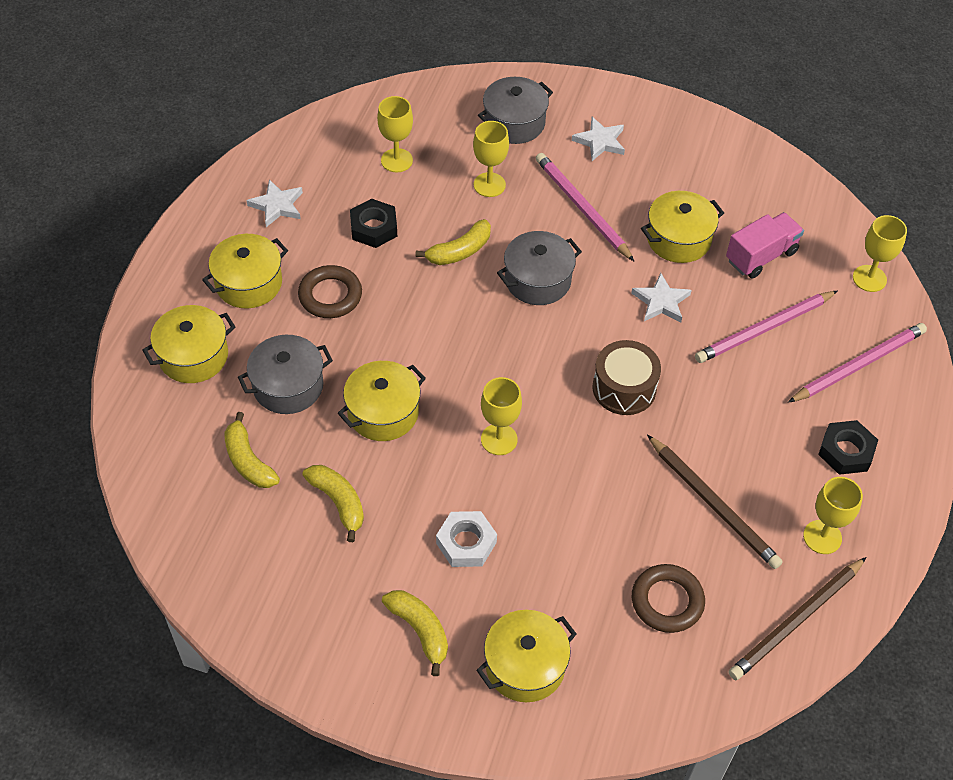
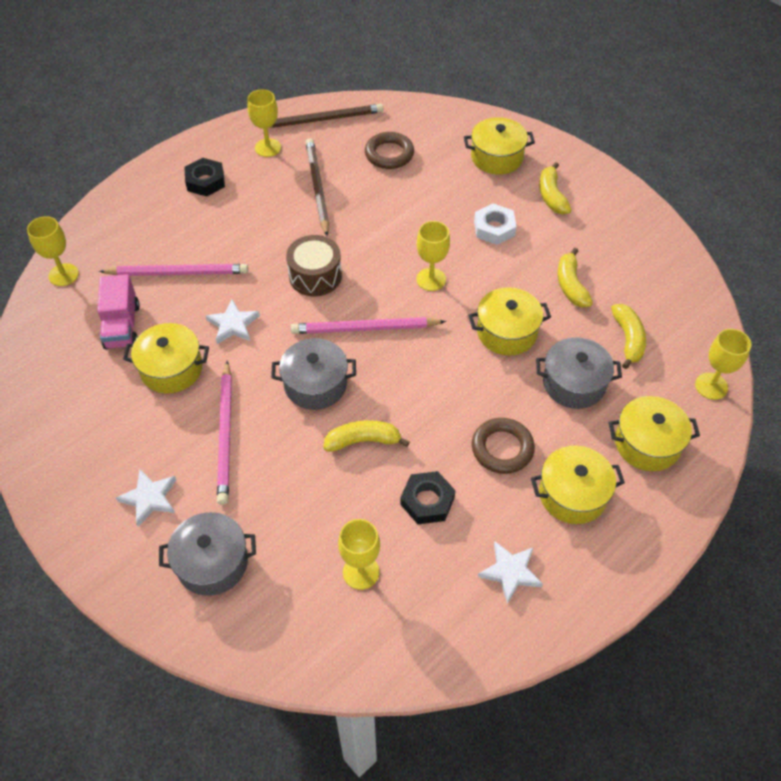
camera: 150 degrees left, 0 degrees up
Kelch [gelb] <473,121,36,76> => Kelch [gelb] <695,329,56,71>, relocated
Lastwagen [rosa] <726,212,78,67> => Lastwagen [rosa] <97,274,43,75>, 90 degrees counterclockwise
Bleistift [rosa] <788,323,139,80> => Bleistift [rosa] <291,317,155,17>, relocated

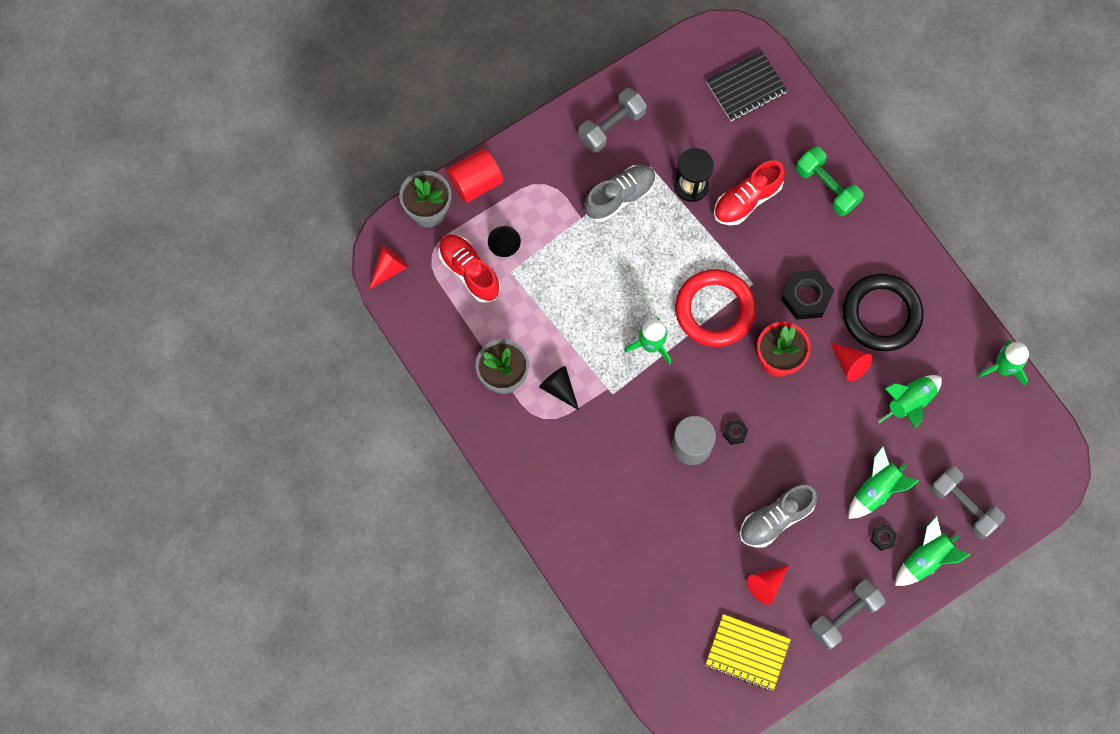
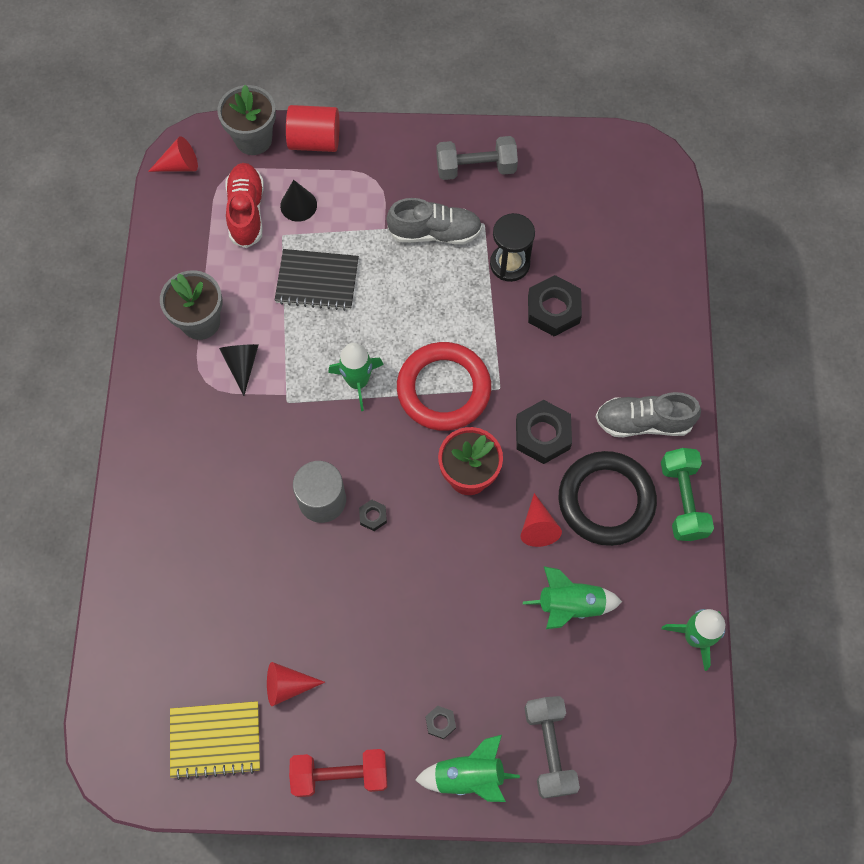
camera: 35 degrees right, 5 degrees down
Notizbuch [schwarz] <706,51,82,70> => Notizbuch [schwarz] <275,249,84,62>, relocated
Notizbuch [gelb] <706,614,85,77> => Notizbuch [gelb] <170,701,90,79>, 60 degrees counterclockwise
Schuh [rot] <714,160,71,65> => Sechskantmutter [schwarz] <528,275,54,62>
Schuh [grau] <740,484,78,64> => Schuh [grau] <595,392,106,45>, relocated
Hantel [grün] <796,146,68,70> => Hantel [grün] <661,448,53,93>, relocated
Hantel [grau] <810,580,75,69> => Hantel [rot] <289,749,98,48>
Rakete [grün] <848,446,71,73> => nothing

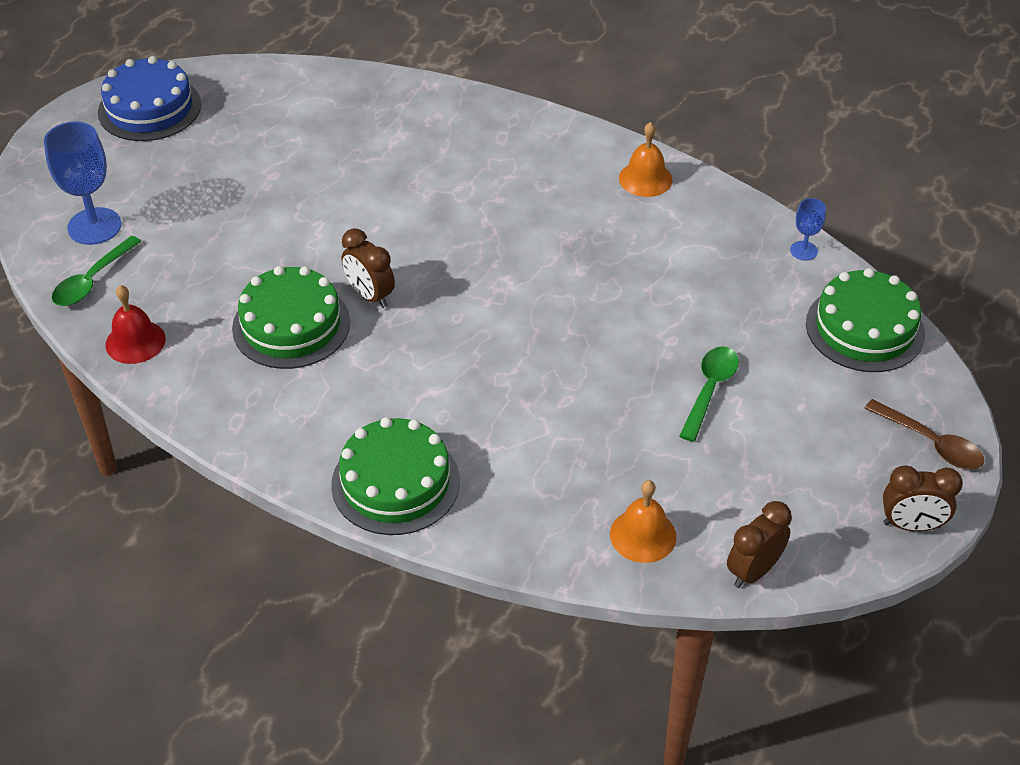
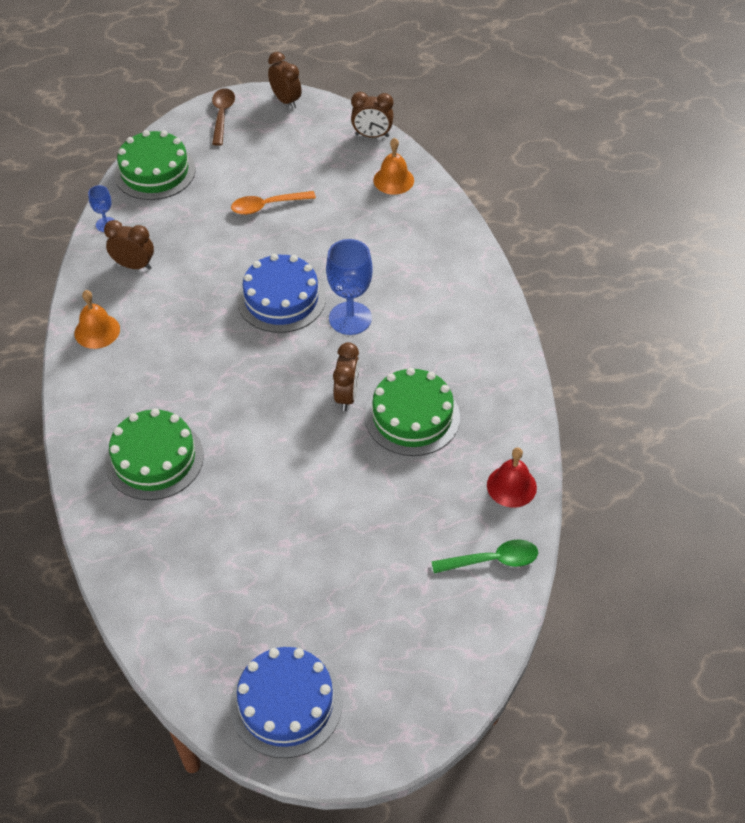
camera: 130 degrees left, 5 degrees up
Kelch [blau] <44,121,77,124> => Kelch [blau] <326,239,47,96>, relocated
Kuchen [grün] <331,417,129,118> => Kuchen [grün] <105,408,99,92>, relocated
Löffel [grün] <680,346,59,96> => Löffel [orange] <231,191,85,24>
nothing => Wecker [braun] <104,220,50,50>
nothing => Kuchen [blau] <237,254,89,79>

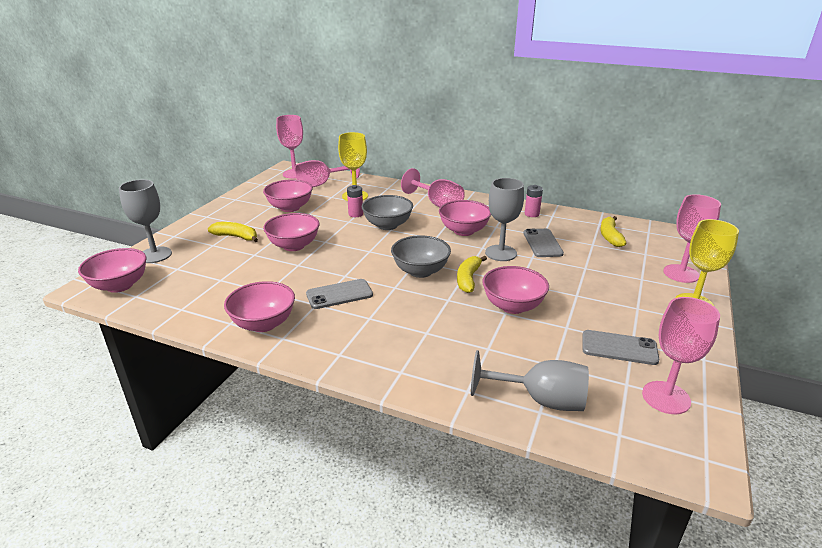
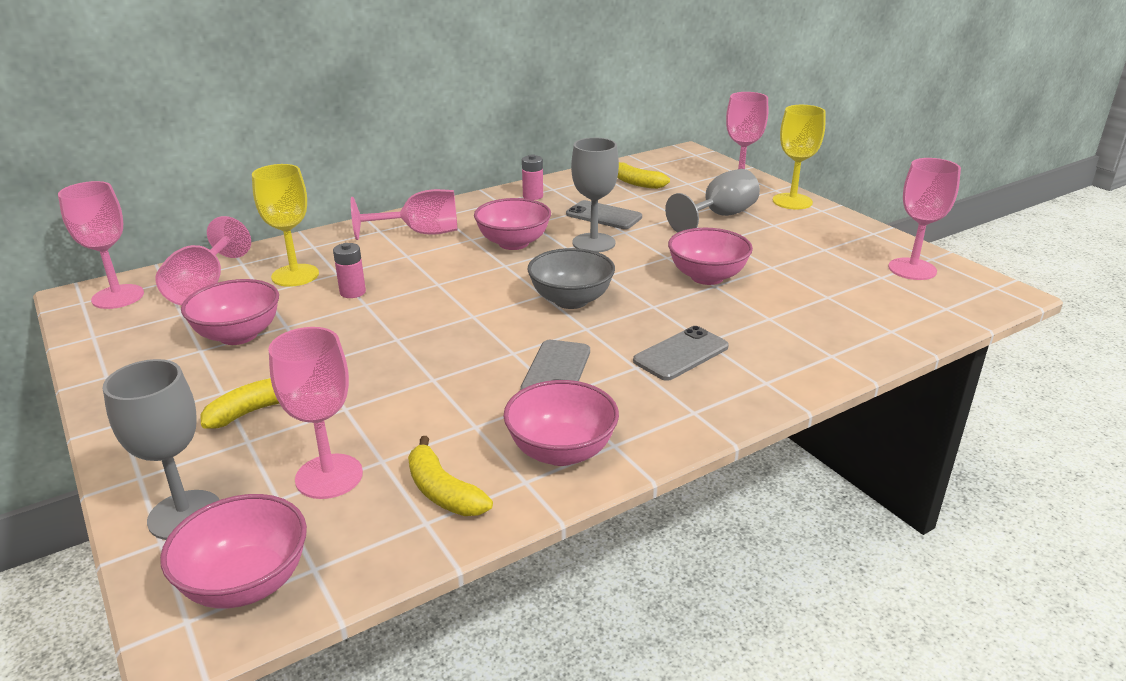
camera: 55 degrees left, 0 degrees up
Schüssel [rosa] <263,213,57,38> => nothing
Schüssel [grau] <362,195,51,35> => nothing
Banane [gelb] <457,256,30,37> => Banane [gelb] <408,436,85,80>, relocated
Kelch [grau] <471,350,118,61> => Kelch [grau] <665,169,95,63>, relocated
Handy [grau] <582,330,77,35> => Handy [grau] <633,326,96,55>, relocated
nothing => Kelch [rosa] <268,327,95,172>

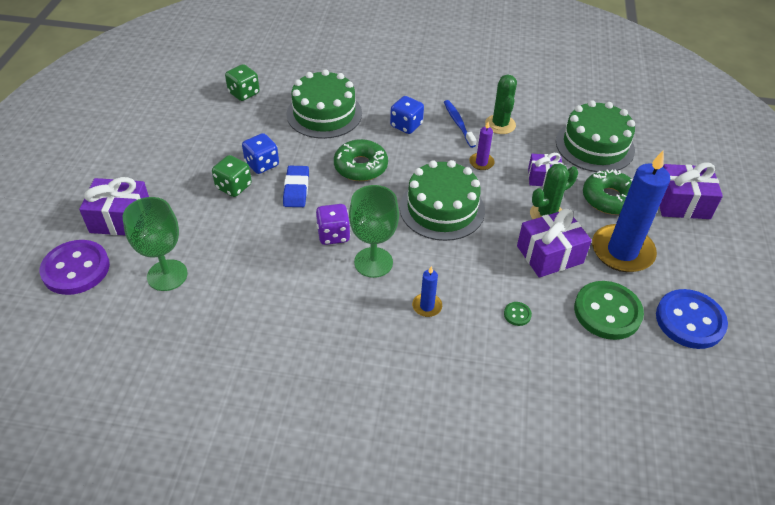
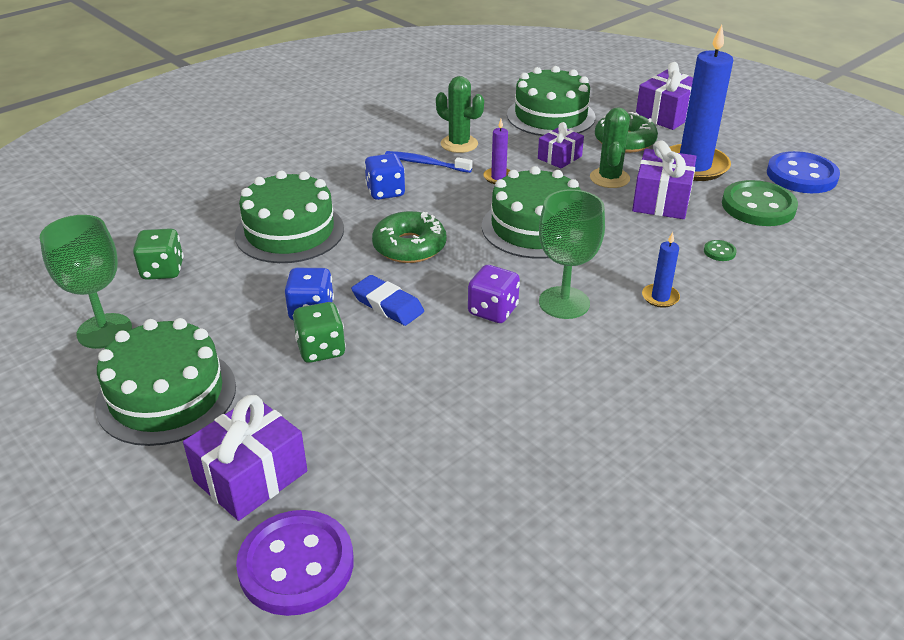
camera: 50 degrees left, 10 degrees down
Kelch [grün] <123,197,65,94> => Kelch [grün] <40,215,92,134>, relocated
nothing => Kuchen [grün] <95,318,141,128>

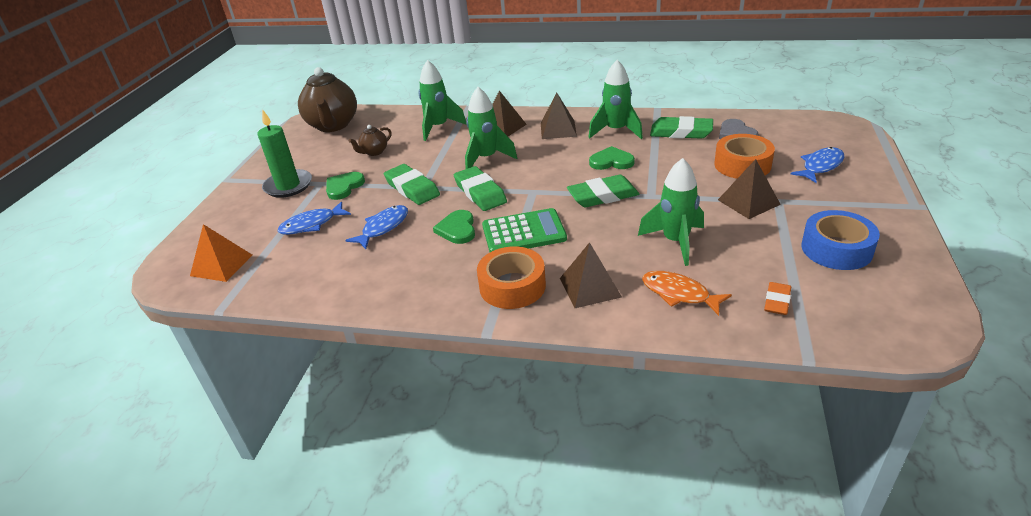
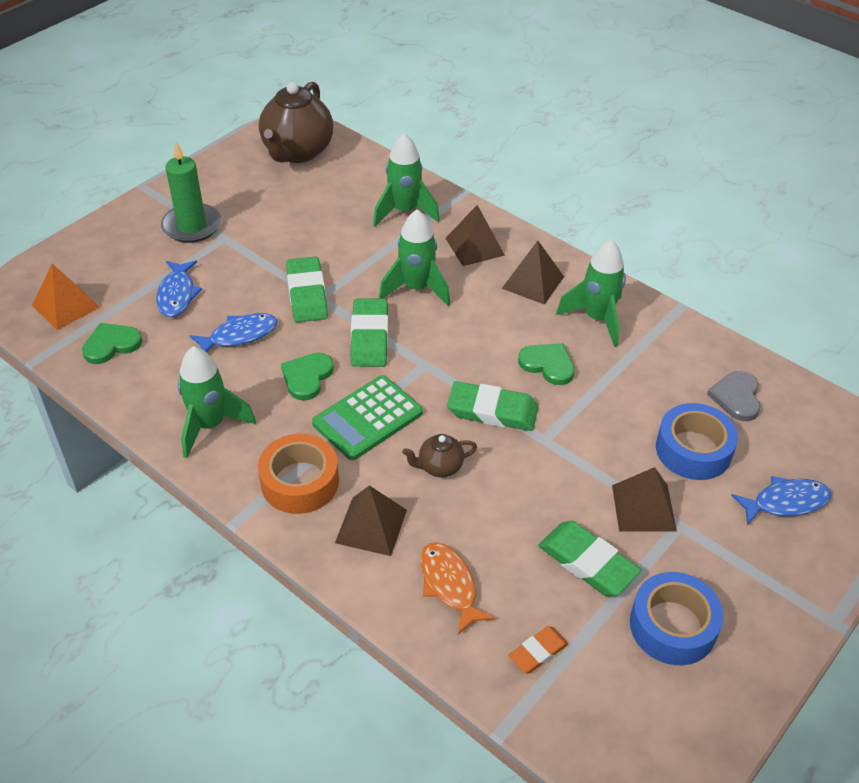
camera: 25 degrees right, 10 degrees up
Fisch [blau] <278,201,73,34> => Fisch [blau] <156,261,46,56>, 90 degrees counterclockwise
Herz [grün] <326,172,39,28> => Herz [grün] <82,323,60,41>, relocated
Teekanne [braun] <349,125,43,31> => Teekanne [braun] <402,434,75,43>, relocated
Taschenrechner [grün] <482,208,85,44> => Taschenrechner [grün] <312,375,111,85>, 120 degrees clockwise
Rakete [grün] <638,158,66,108> => Rakete [grün] <178,346,78,112>, relocated
Radiergummi [grün] <650,116,63,23> => Radiergummi [grün] <538,521,103,75>, relocated
Klebeband [orange] <714,134,61,45> => Klebeband [blau] <656,403,82,77>

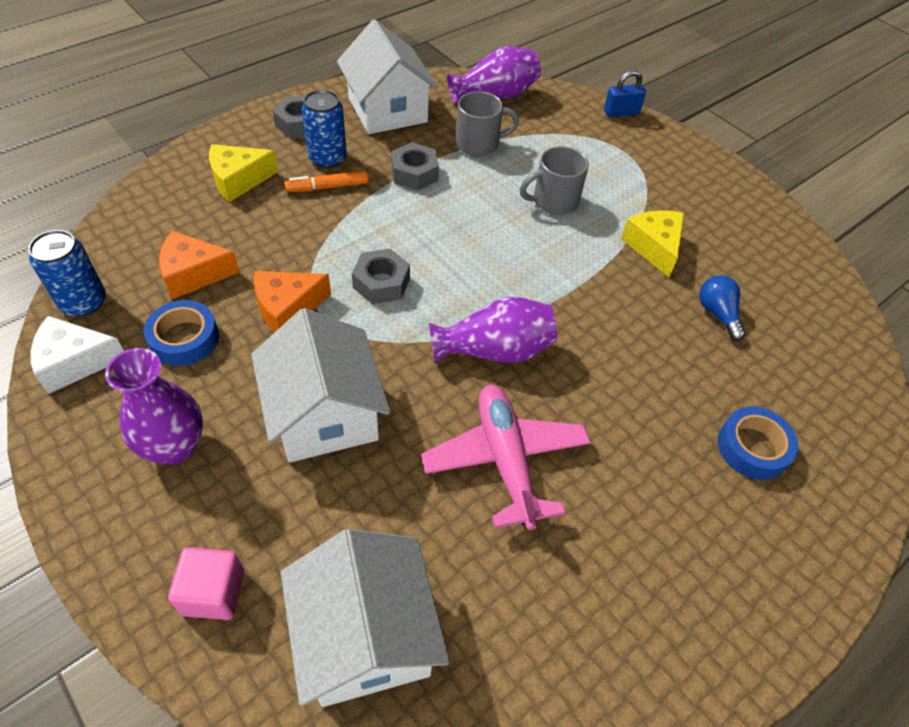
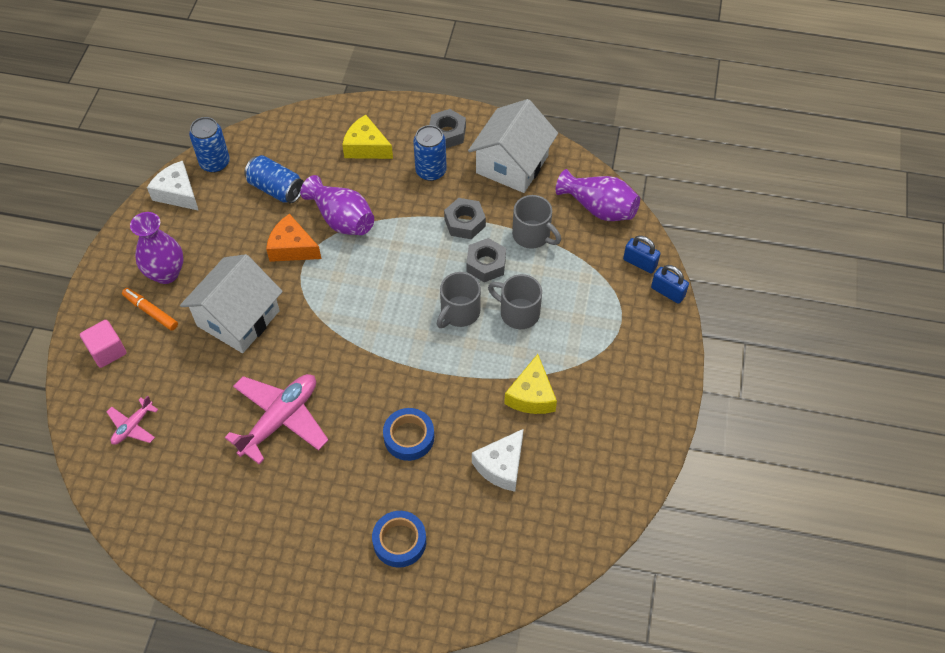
camera: 55 degrees right, 5 degrees up
Klebeband [blau] <144,300,75,66> => Klebeband [blau] <383,408,51,53>, relocated
Käse [orange] <159,231,81,68> => Dose [blau] <244,155,60,48>
Haus [weiß] <281,529,169,178> => Flugzeug [rosa] <107,396,51,49>
Filzstift [orange] <284,171,84,21> => Filzstift [orange] <122,288,56,43>, relocated
Sechskantmutter [grau] <352,249,58,55> => Sechskantmutter [grau] <466,238,40,44>, relocated
Vase [lila] <429,297,128,66> => Vase [lila] <300,175,74,60>, relocated
Käse [gelb] <621,210,63,67> => Käse [gelb] <504,354,53,60>, 150 degrees clockwise
Glühbirne [blau] <699,275,47,66> => Käse [weiß] <472,429,52,63>
nothing => Tasse [grau] <437,272,44,56>
nothing => Vorhängeschloss [blau] <623,236,38,37>

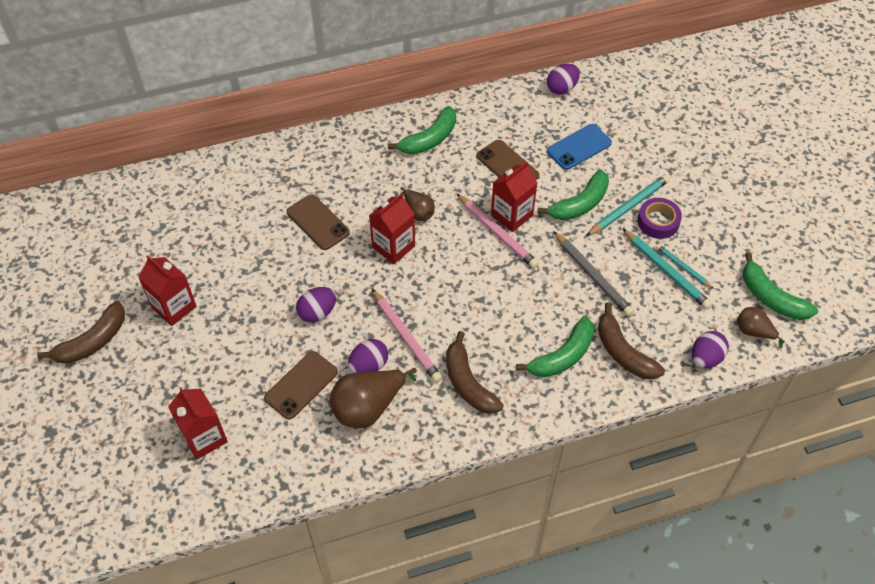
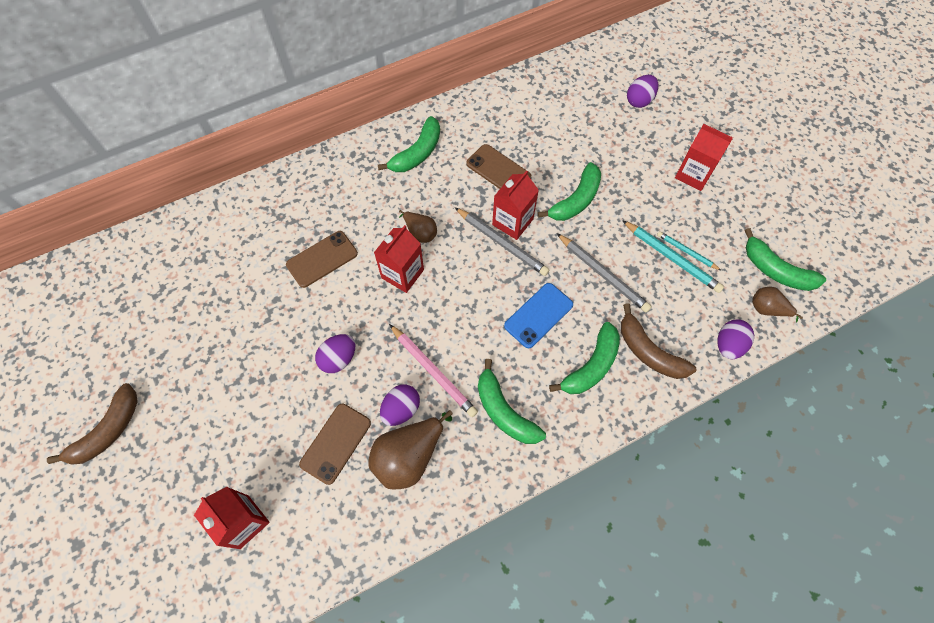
camera: 10 degrees left, 10 degrees up
Getränkekarton [rot] <138,255,59,71> => Getränkekarton [rot] <675,124,58,67>, relocated
Handy [braun] <287,194,63,56> => Handy [braun] <286,231,72,57>, 75 degrees counterclockwise
Banane [braun] <446,331,58,83> => Banane [grün] <478,359,68,85>
Bleistift [rosa] <456,193,83,75> => Bleistift [grau] <455,208,94,68>
Ei [lila] <547,64,33,30> => Ei [lila] <627,75,31,33>, relocated
Handy [blau] <547,124,65,46> => Handy [blau] <504,283,69,65>, relocated
Bleistift [türkis] <586,174,84,62> => nothing
Klebeband [lila] <638,198,44,41> => nothing

